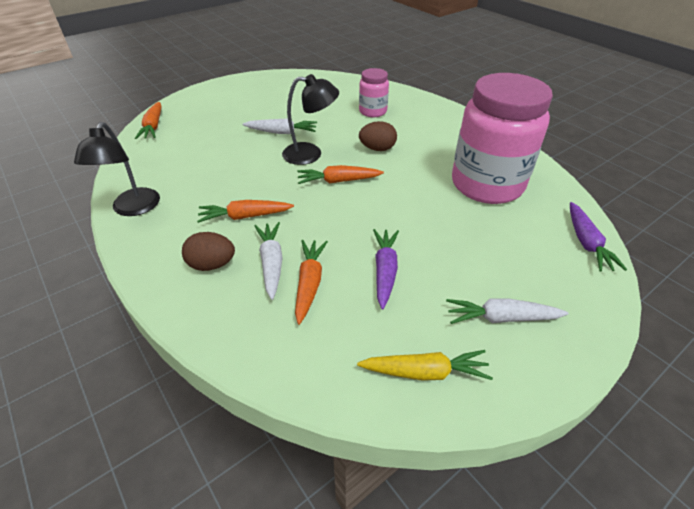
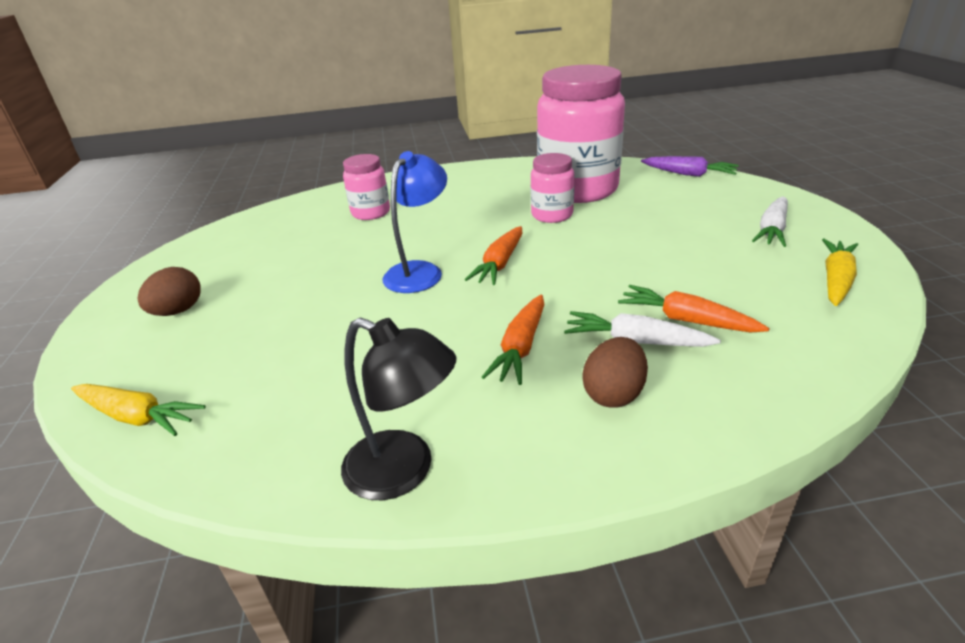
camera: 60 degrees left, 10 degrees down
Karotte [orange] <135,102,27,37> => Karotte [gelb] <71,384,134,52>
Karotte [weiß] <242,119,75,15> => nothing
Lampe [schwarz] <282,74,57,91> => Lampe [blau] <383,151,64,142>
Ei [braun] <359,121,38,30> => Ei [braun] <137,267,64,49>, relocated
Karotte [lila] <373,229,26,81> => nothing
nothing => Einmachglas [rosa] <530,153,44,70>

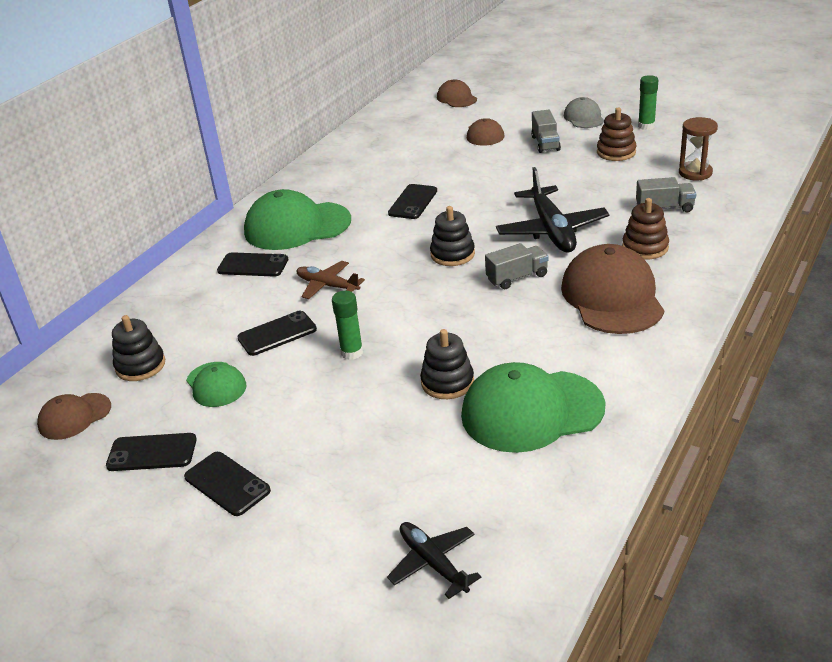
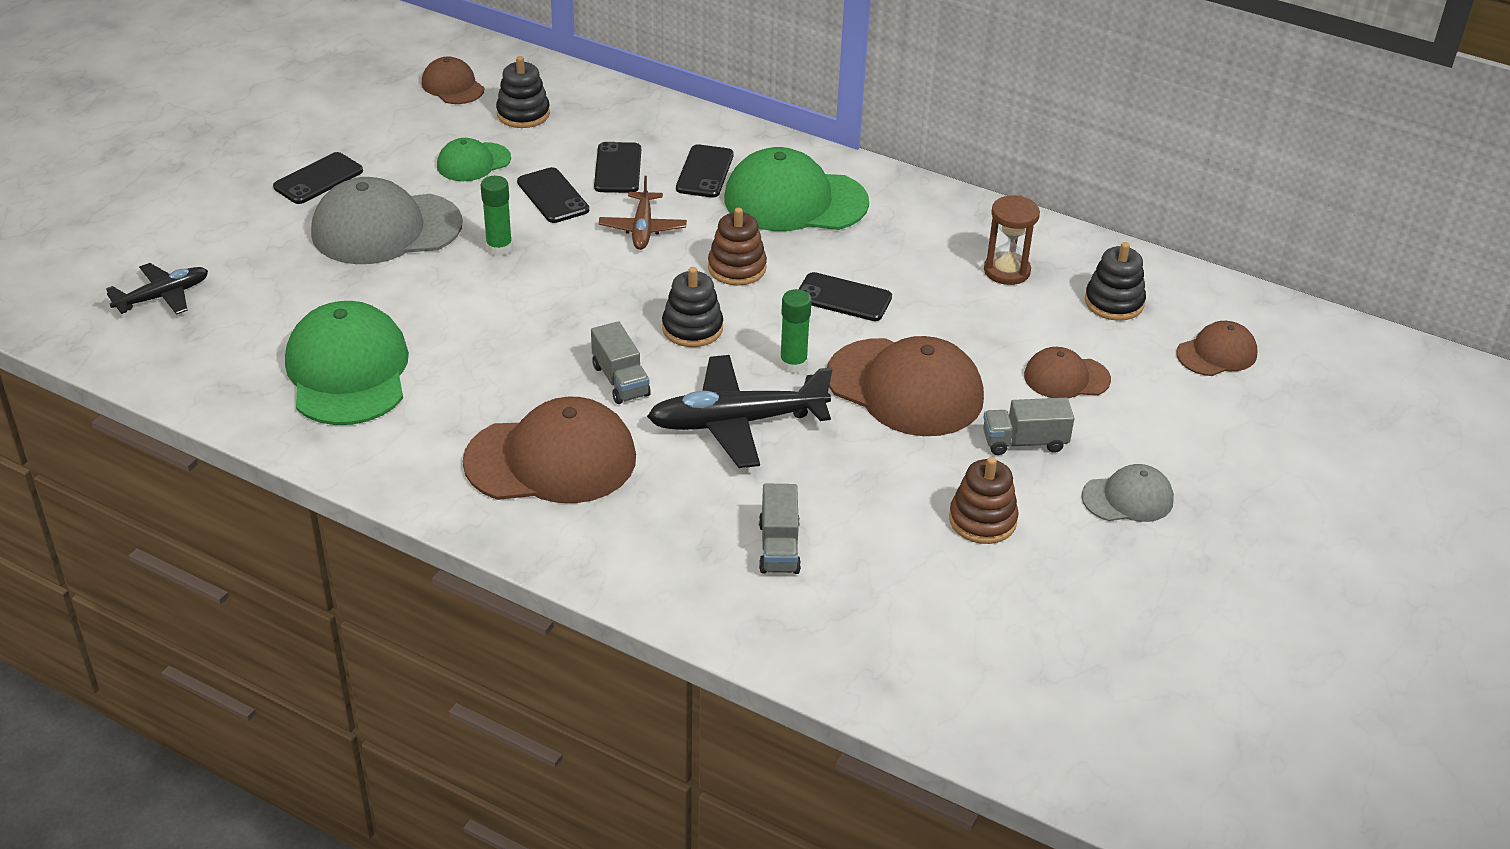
camera: 85 degrees right, 5 degrees up
Handy [schwarz] <106,433,91,38> => Handy [schwarz] <594,142,47,51>, relocated
Kappe [grün] <244,189,107,61> => Kappe [grün] <724,147,145,84>, 75 degrees counterclockwise
Flugzeug [braun] <296,261,69,38> => Flugzeug [braun] <599,176,88,74>, 150 degrees clockwise
Stapelspielzeug [schwarz] <420,329,54,70> => Stapelspielzeug [schwarz] <1085,242,61,79>, relocated
Stapelspielzeug [braun] <622,198,47,62> => Stapelspielzeug [braun] <708,208,59,78>, relocated
Klebestift [grün] <638,75,20,55> => Klebestift [grün] <780,289,32,84>, relocated
Sanduhr [braun] <679,117,39,63> => Sanduhr [braun] <984,195,56,90>, relocated
nothing => Kappe [grau] <311,177,151,87>
nothing => Kappe [braun] <827,336,157,100>

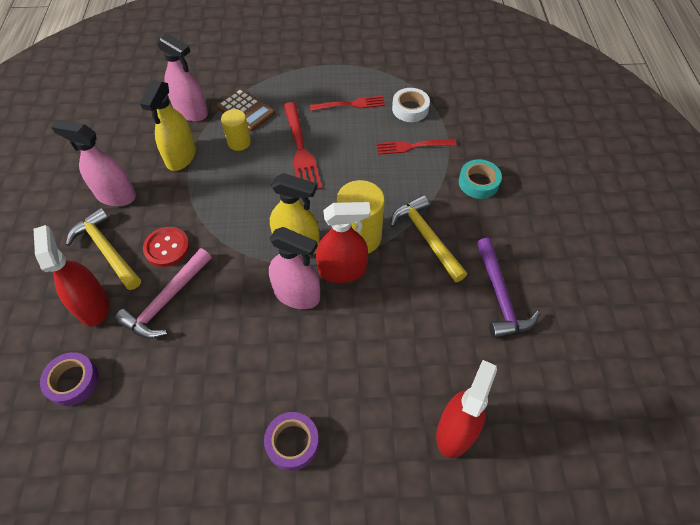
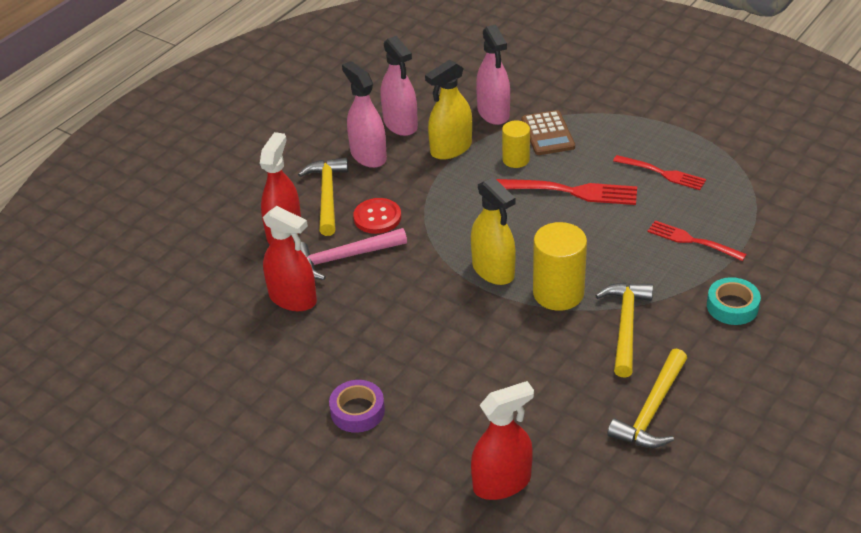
camera: 40 degrees right, 15 degrees down
Klebeband [lila] <40,352,59,54> => nothing
Sprühflasche [rosa] <269,227,51,82> => Sprühflasche [rosa] <381,36,37,100>, relocated
Gabel [rot] <284,102,38,88> => Gabel [rot] <496,179,141,26>, 105 degrees counterclockwise
Sprühflasche [rot] <316,202,55,81> => Sprühflasche [rot] <263,206,54,105>, relocated
Klebeband [weiß] <392,88,38,34> => nothing
Hammer [lila] <477,238,63,100> => Hammer [gelb] <607,349,80,99>

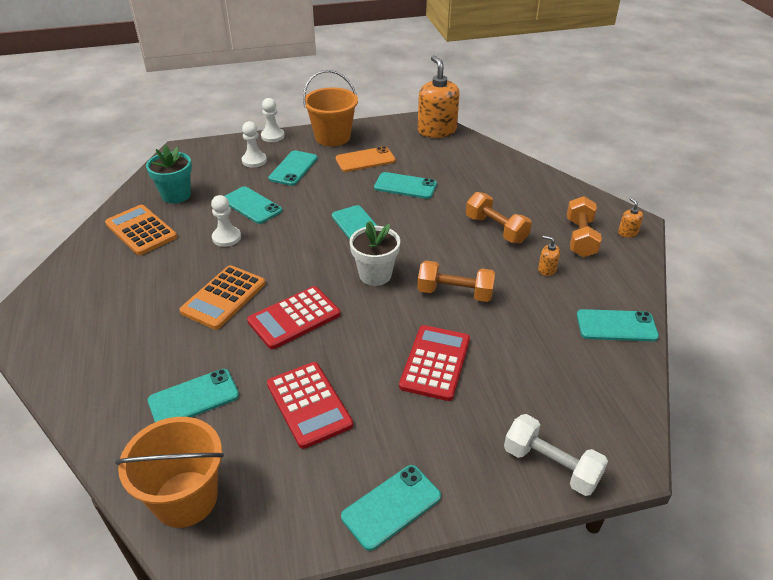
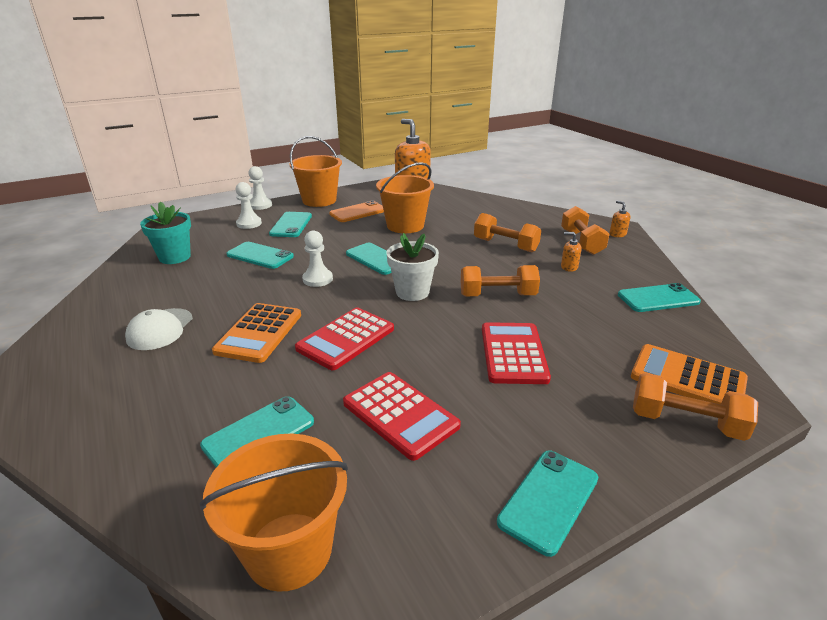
camera: 15 degrees left, 10 degrees down
Taschenrechner [orange] <105,205,72,50> => Taschenrechner [orange] <631,344,117,60>, relocated
Bauer [weiß] <211,195,30,52> => Bauer [weiß] <302,231,31,56>, relocated
Handy [türkis] <374,172,63,27> => Eimer [orange] <376,162,58,71>
Hantel [weiß] <504,414,104,82> => Hantel [orange] <633,373,125,68>
nothing => Kappe [weiß] <125,308,68,42>

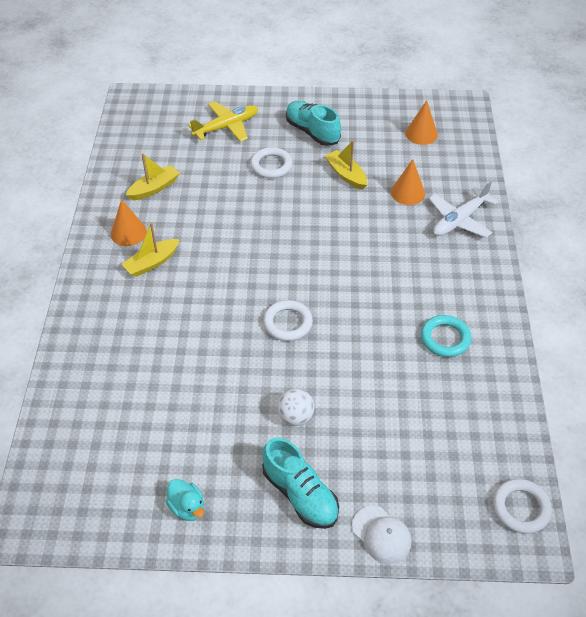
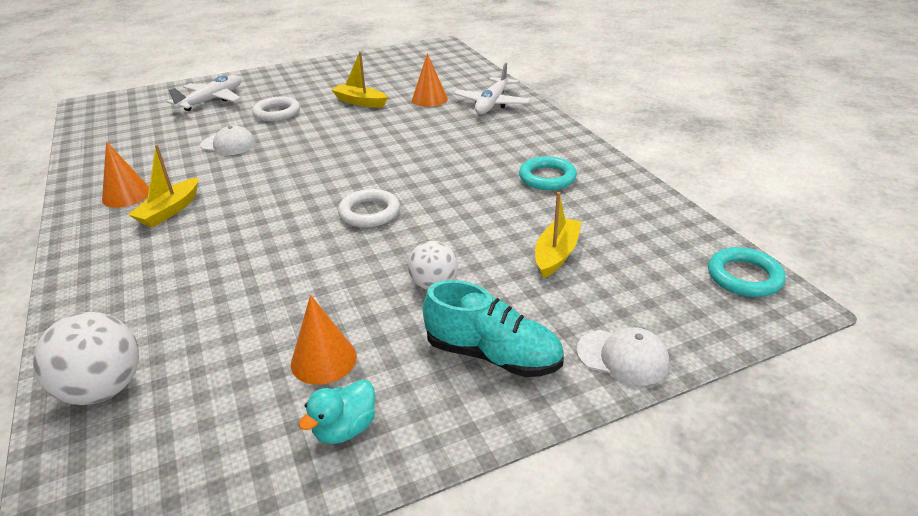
camera: 25 degrees left, 15 degrees down
Boot [gelb] <126,153,54,47> => Boot [gelb] <535,192,46,86>, relocated
Ente [türkis] <166,479,38,42> => Ente [türkis] <299,380,76,64>, 105 degrees clockwise
Flugzeug [gelb] <188,101,70,41> => Flugzeug [weiß] <166,75,75,36>
Schuh [türkis] <286,101,55,45> => nothing
Kegel [orange] <405,100,33,45> => Kegel [orange] <291,295,66,90>, relocated
Ring [weiß] <493,479,59,55> => Ring [türkis] <708,247,78,50>
nothing => Ball [weiß] <33,312,106,93>
nothing => Kappe [weiß] <200,125,56,30>

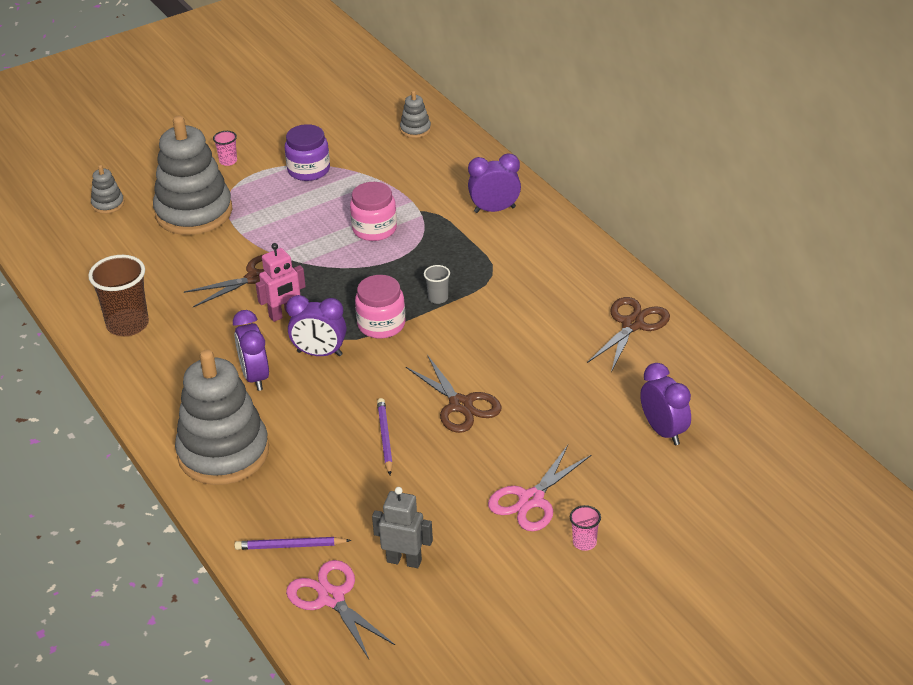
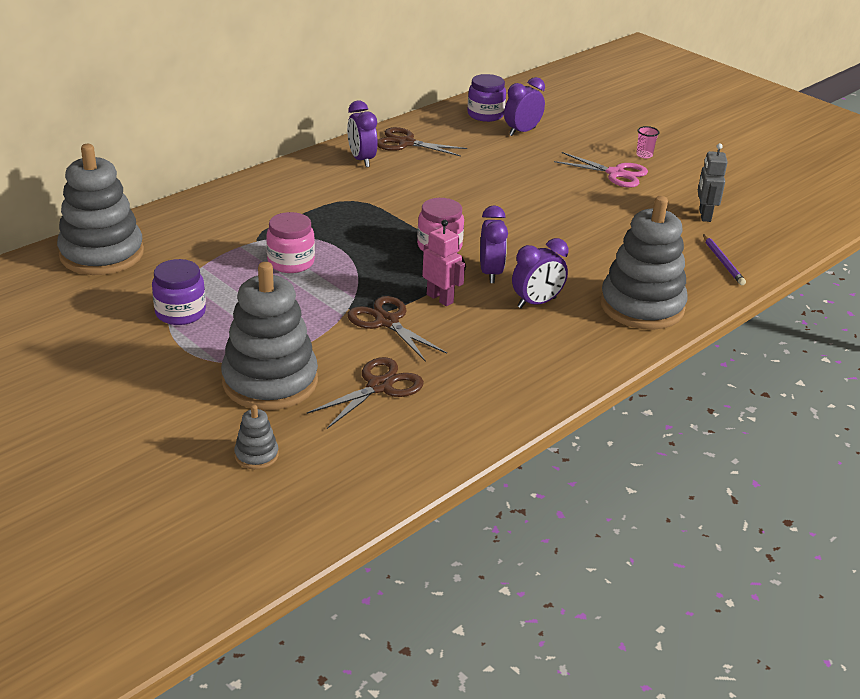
camera: 105 degrees left, 5 degrees down
Becher [braun] <88,255,61,81> => nothing
Becher [rosa] <213,131,24,35> => nothing
Schere [rosa] <286,560,109,99> => nothing
Bleistift [lila] <377,398,16,77> => nothing
Stapelspielzeug [grau] <400,91,31,47> => Stapelspielzeug [grau] <57,144,87,131>, x2.37
Schere [braun] <406,356,96,77> => Schere [braun] <307,357,117,72>, relocated
Becher [grau] <424,265,26,39> => nothing
Wecker [lila] <468,153,53,60> => Wecker [lila] <347,101,31,66>, relocated
nothing => Einmachglas [lila] <467,74,39,48>

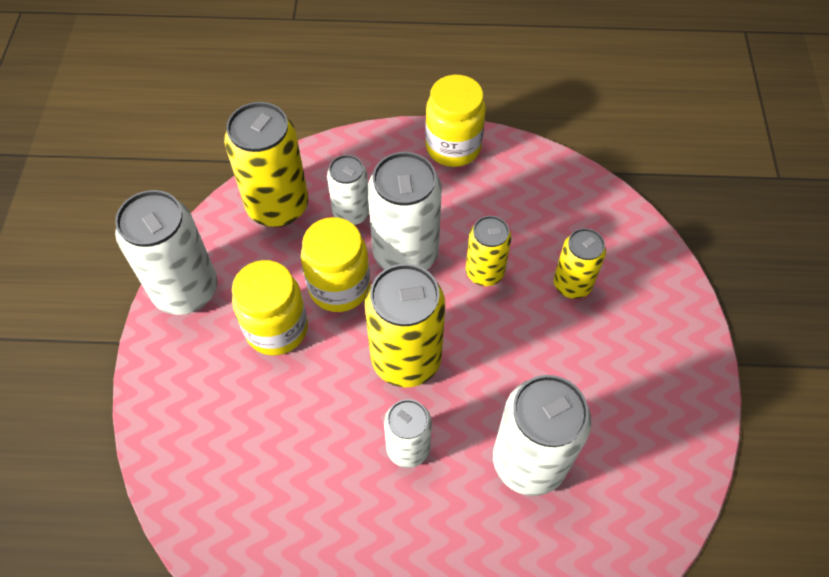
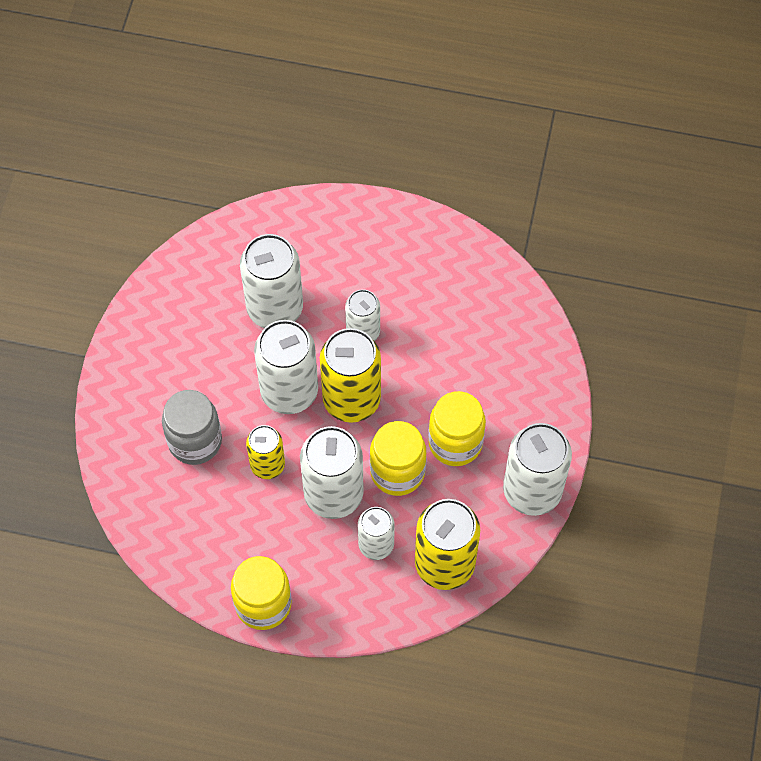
camera: 170 degrees left, 5 degrees up
Dose [gelb] <554,228,52,71> => Einmachglas [grau] <162,390,60,75>
nothing => Dose [weiß] <254,320,64,94>

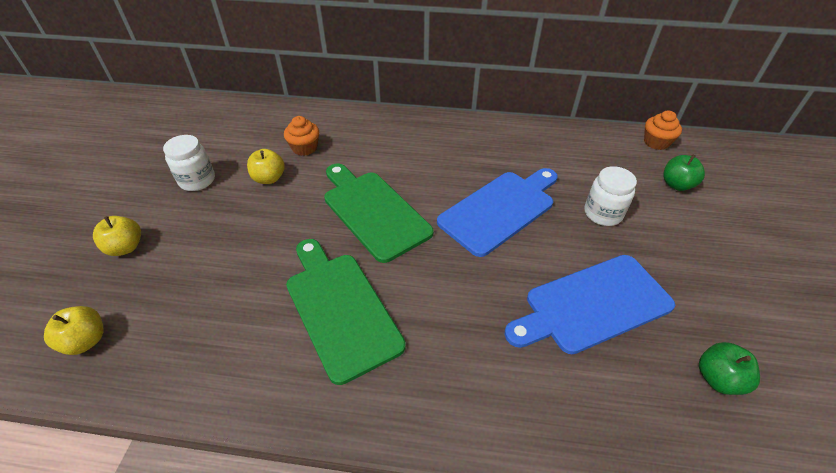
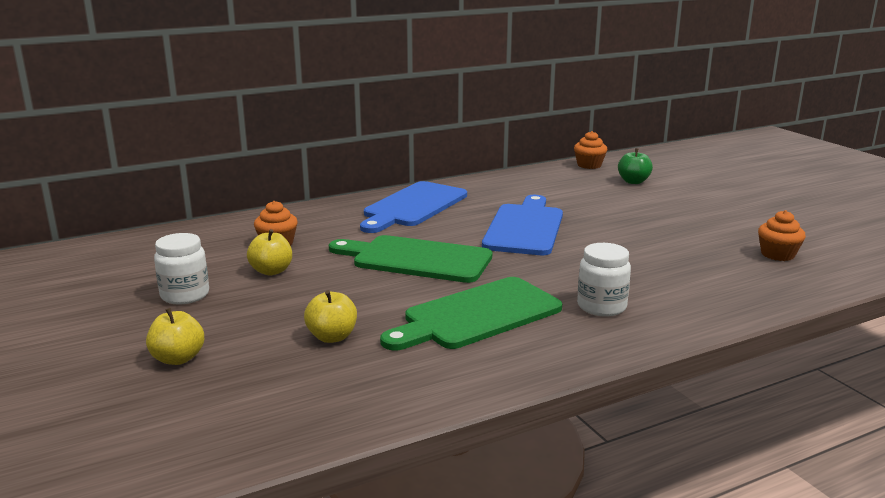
camera: 35 degrees left, 25 degrees down
Apfel [gelb] <44,306,60,49> => Apfel [gelb] <304,290,53,53>, relocated
Schneidebrett [grün] <286,239,120,146> => Schneidebrett [grün] <380,277,182,73>, 60 degrees counterclockwise
Schneidebrett [blau] <505,255,170,99> => Schneidebrett [blau] <360,181,107,52>, relocated
Einmachglas [weiß] <584,166,53,60> => Einmachglas [weiß] <577,243,54,73>, relocated
Apfel [grün] <699,342,61,53> => Muffin [orange] <758,210,48,51>

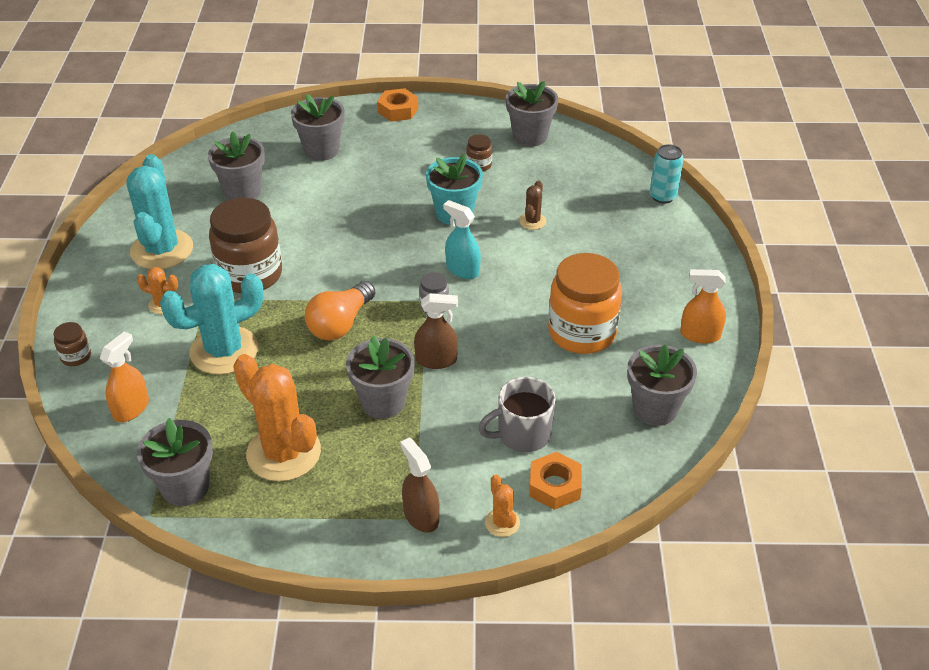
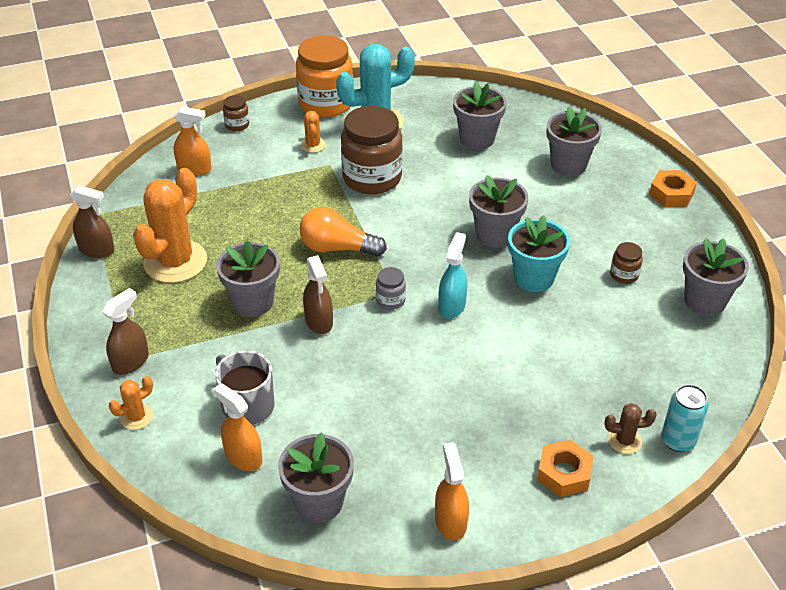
camera: 70 degrees right, 0 degrees up
Blumentopf [grau] <137,418,76,88> => Blumentopf [grau] <469,175,59,73>, relocated
Kaktus [türkis] <160,264,104,111> => nothing
Kaktus [braun] <519,181,27,49> => Kaktus [braun] <605,403,52,51>, relocated
Sechskantmutter [orange] <529,452,53,58> => Sechskantmutter [orange] <537,439,57,58>, relocated
Einmachglas [orange] <548,253,74,101> => Einmachglas [orange] <296,35,57,83>, relocated
nothing => Sprühflasche [braun] <70,185,45,73>
nothing => Sprühflasche [orange] <213,383,49,88>

